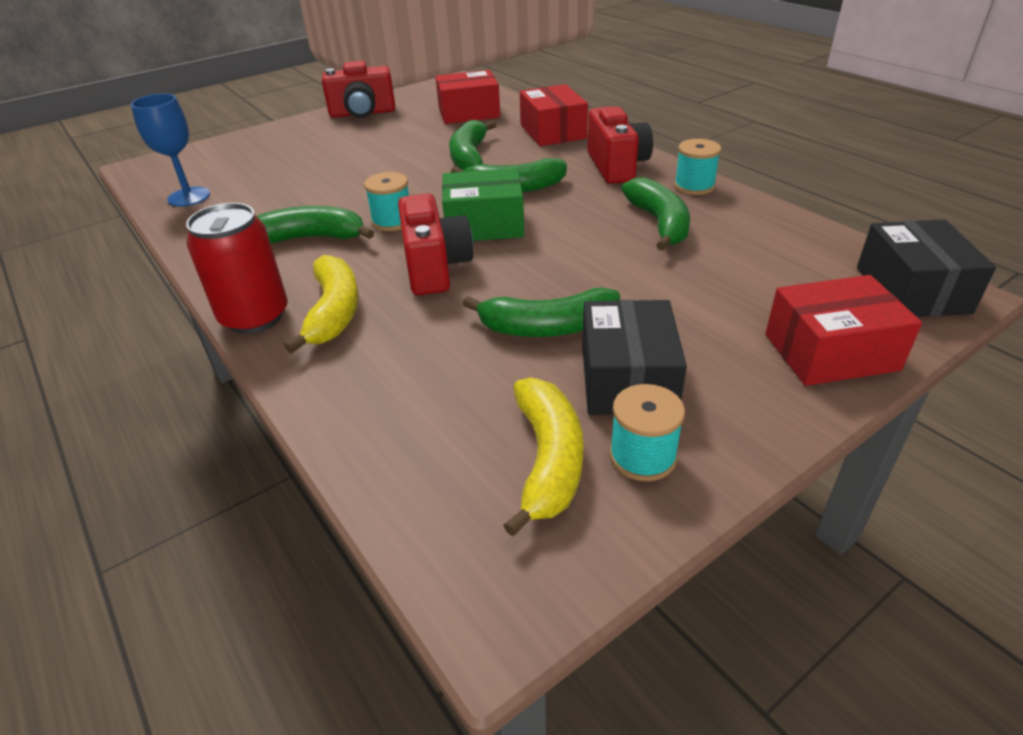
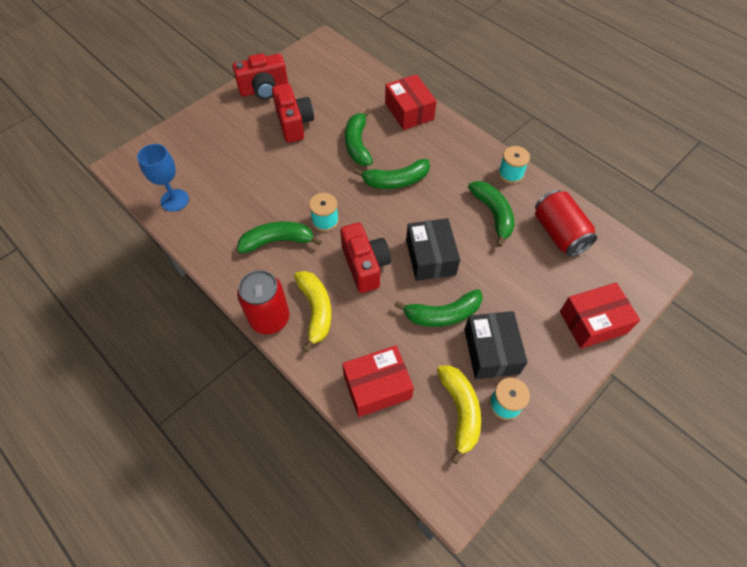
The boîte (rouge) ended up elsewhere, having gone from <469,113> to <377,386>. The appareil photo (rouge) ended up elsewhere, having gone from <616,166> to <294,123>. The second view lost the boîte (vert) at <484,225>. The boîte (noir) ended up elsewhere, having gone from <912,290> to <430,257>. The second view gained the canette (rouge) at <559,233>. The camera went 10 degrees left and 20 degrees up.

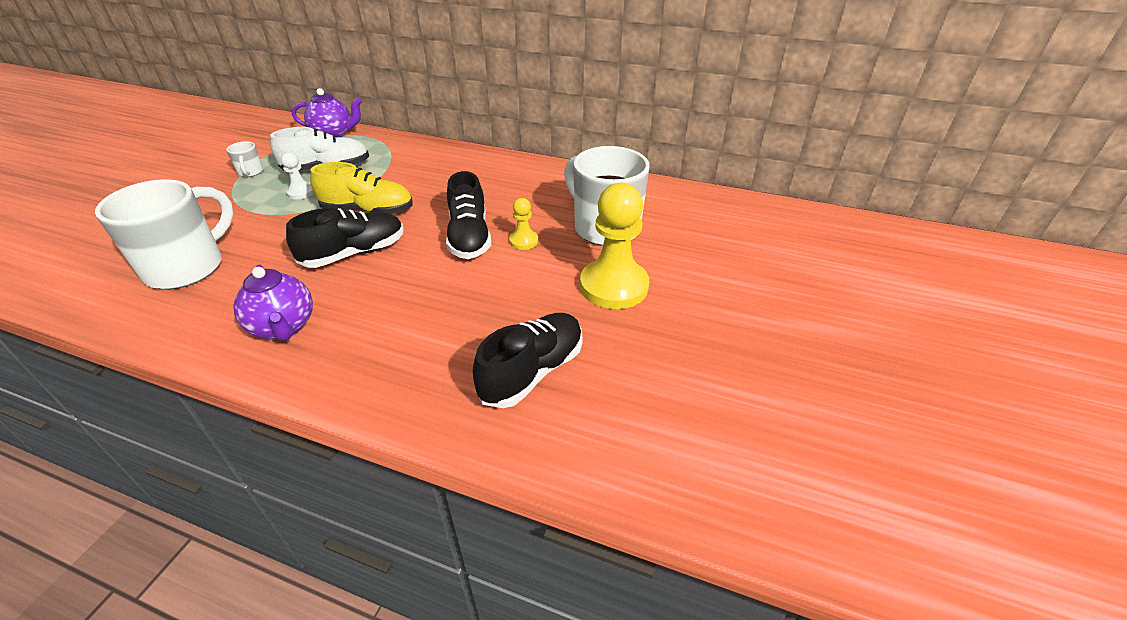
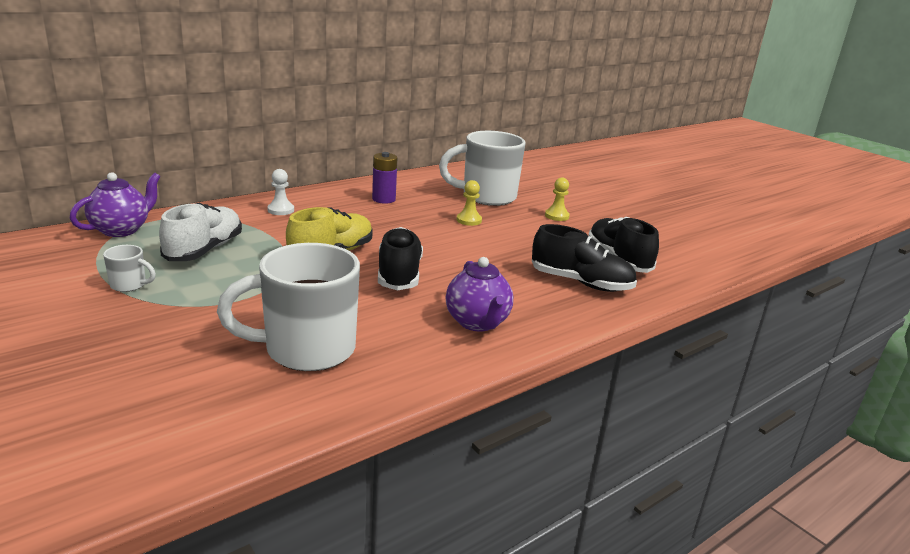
The pion (blanc) ended up elsewhere, having gone from <301,192> to <281,210>. The chaussure (noir) ended up elsewhere, having gone from <469,237> to <581,283>. The tasse (blanc) at <188,267> ended up facing another way, 75 degrees counterclockwise from before. The size of the pion (jaune) at <614,286> changed by a factor of 0.47. The théière (violet) at <284,327> ended up facing another way, 75 degrees clockwise from before. The second view gained the pile (violet) at <383,199>. The camera went 60 degrees left and 15 degrees down.

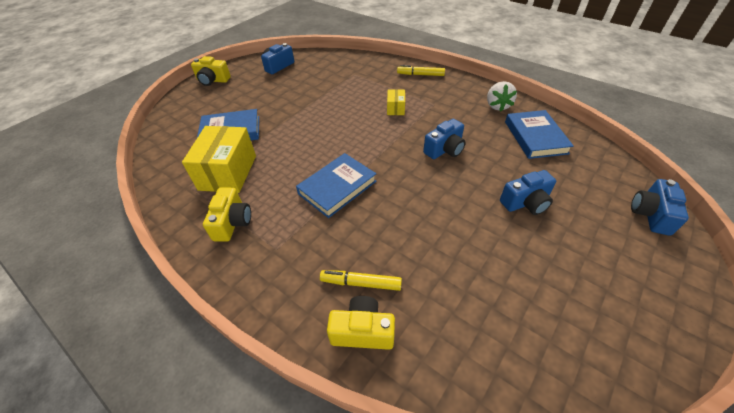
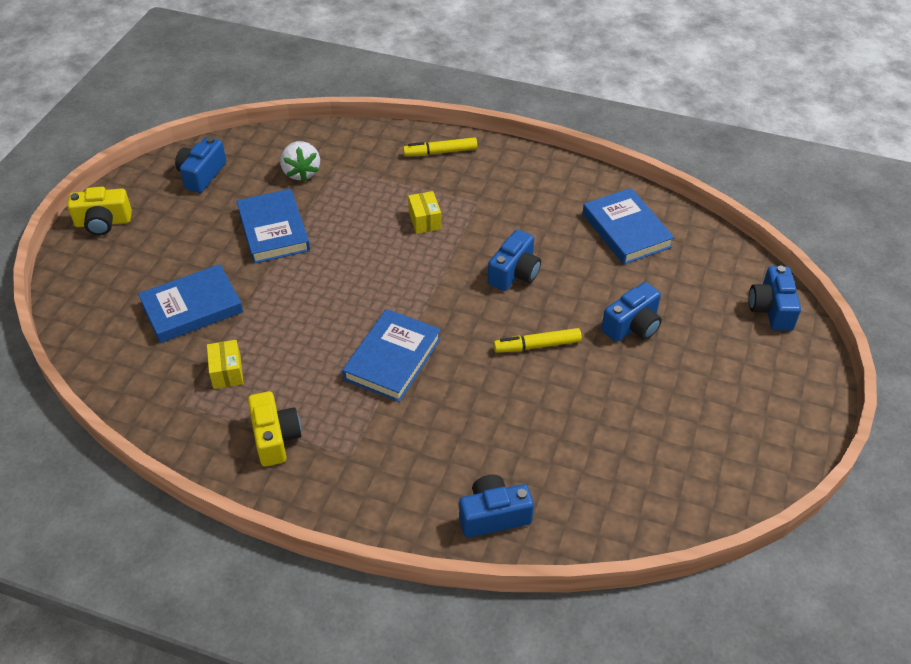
The fraise (blanc) ended up elsewhere, having gone from <497,106> to <301,172>. The size of the boîte (jaune) at <228,172> changed by a factor of 0.48. The feutre (jaune) ended up elsewhere, having gone from <361,283> to <537,345>. What was the appareil photo (jaune) at <362,331> turned into the appareil photo (bleu) at <493,515>. The second view gained the livre (bleu) at <273,230>. The camera went 20 degrees left and 0 degrees up.

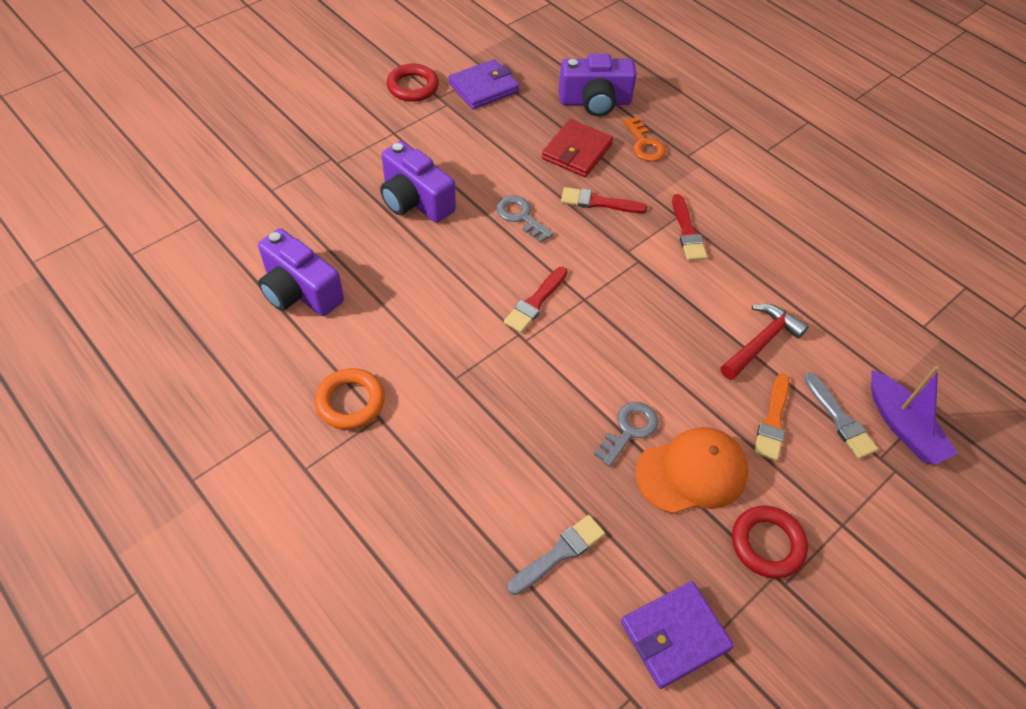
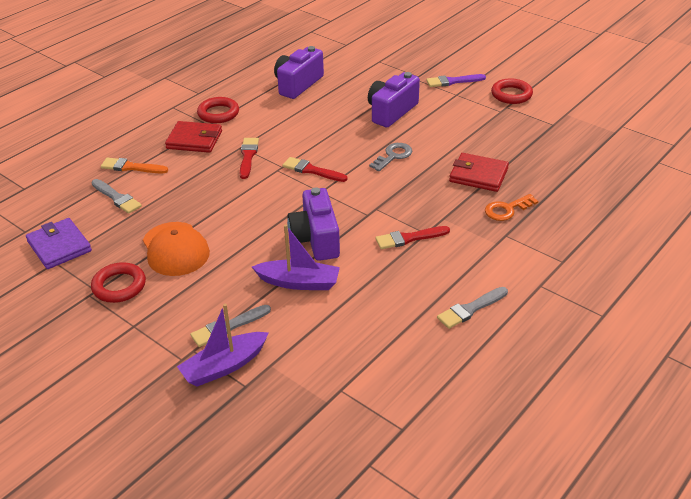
The appareil photo (violet) ended up elsewhere, having gone from <595,102> to <316,239>. The second view lost the portefeuille (violet) at <484,87>. The pinceau (rouge) ended up elsewhere, having gone from <598,202> to <248,156>. Where the marteau (rouge) stood at <761,342>, the bateau (violet) came to stand at <299,282>. What was the anneau (orange) at <350,402> turned into the anneau (rouge) at <218,113>. The pinceau (orange) ended up elsewhere, having gone from <773,421> to <131,167>. The second view lost the clé (gris) at <629,430>. The second view gained the pinceau (violet) at <453,81>. The second view gained the portefeuille (rouge) at <194,140>. The second view gained the pinceau (gris) at <470,309>. The camera went 85 degrees right and 15 degrees down.

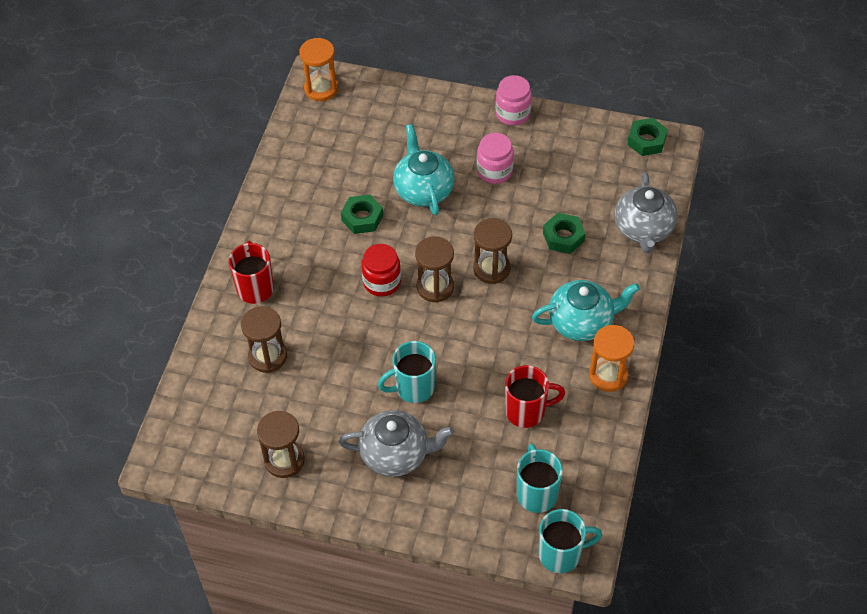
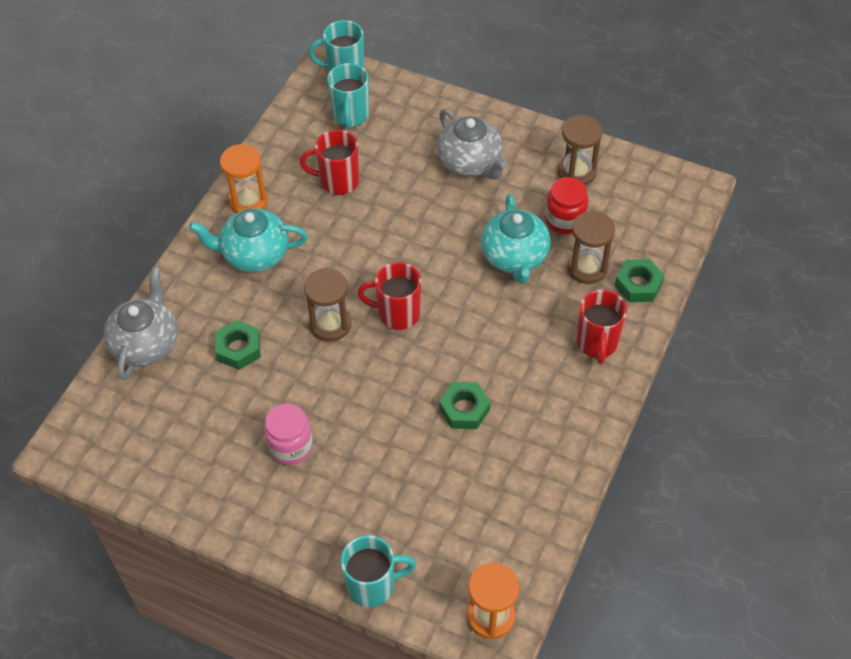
The second view lost the bocal (rose) at <513,113>. The écrou (vert) ended up elsewhere, having gone from <646,141> to <638,284>. The théière (turquoise) ended up elsewhere, having gone from <423,190> to <515,257>. Where the sablier (marron) stood at <435,287>, the tasse (rouge) came to stand at <397,314>. The bocal (rouge) ended up elsewhere, having gone from <382,282> to <565,220>. The tasse (turquoise) ended up elsewhere, having gone from <413,388> to <373,585>. The théière (gris) at <396,454> ended up facing another way, 135 degrees counterclockwise from before. The camera went 170 degrees left and 0 degrees up.

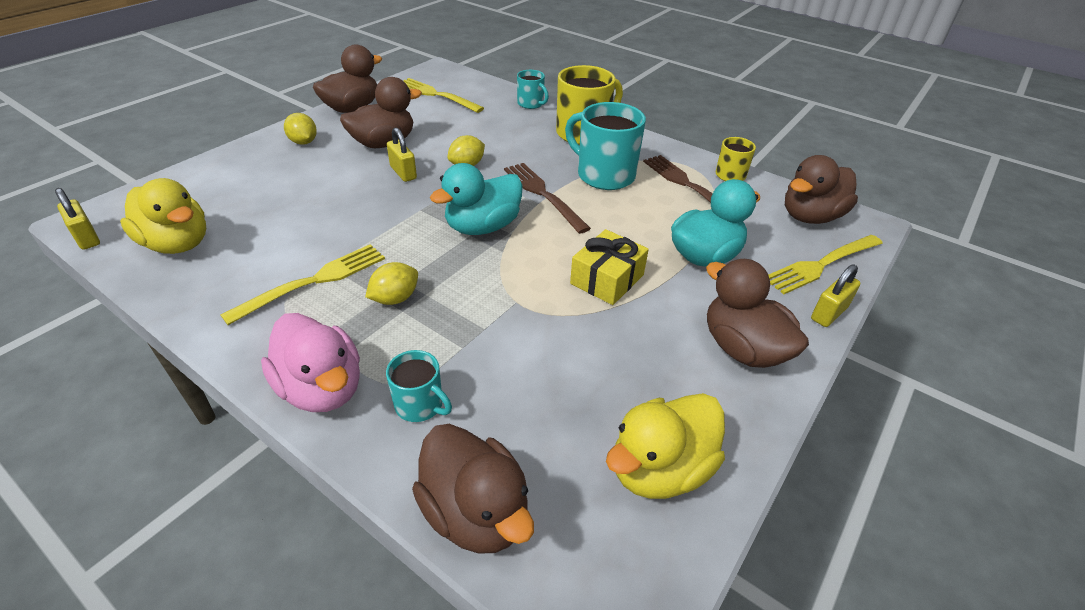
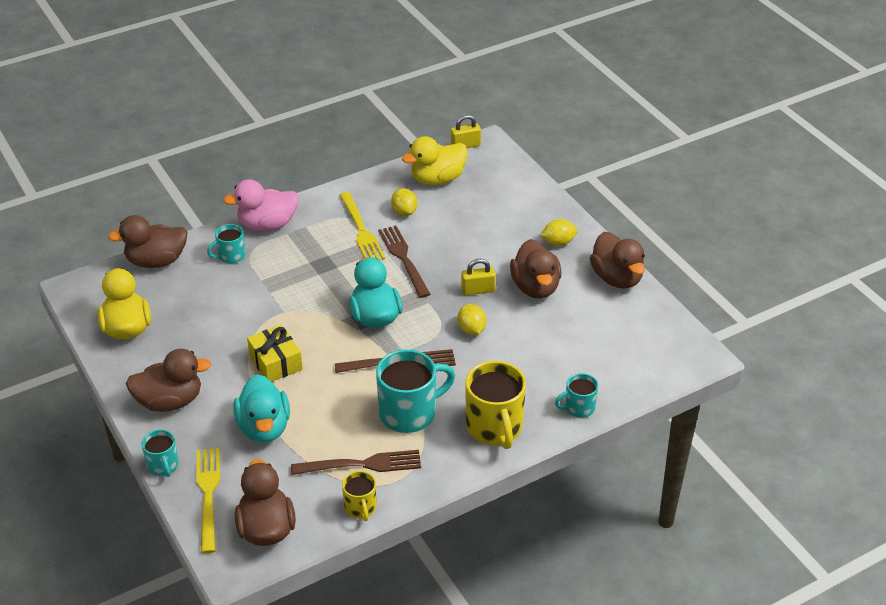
The second view lost the fourchette (jaune) at <436,95>. The citron (jaune) ended up elsewhere, having gone from <395,298> to <404,212>. Where the cadenas (jaune) stood at <829,313>, the tasse (turquoise) came to stand at <163,465>. The second view gained the fourchette (marron) at <403,259>. The camera went 115 degrees right and 0 degrees up.

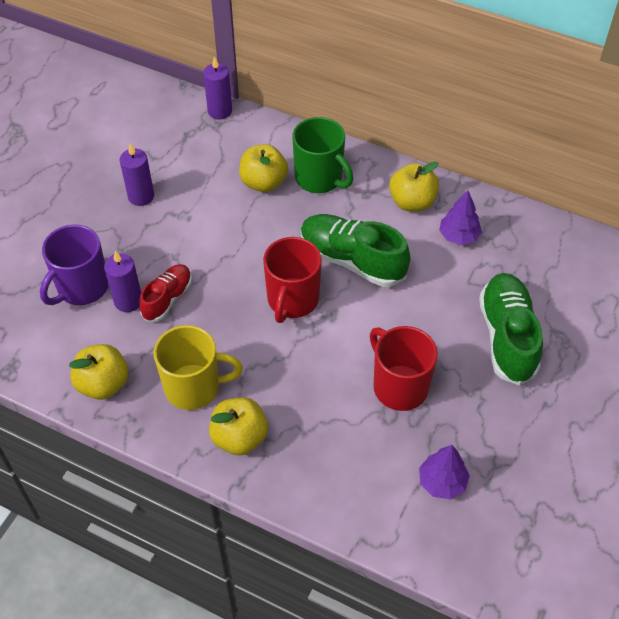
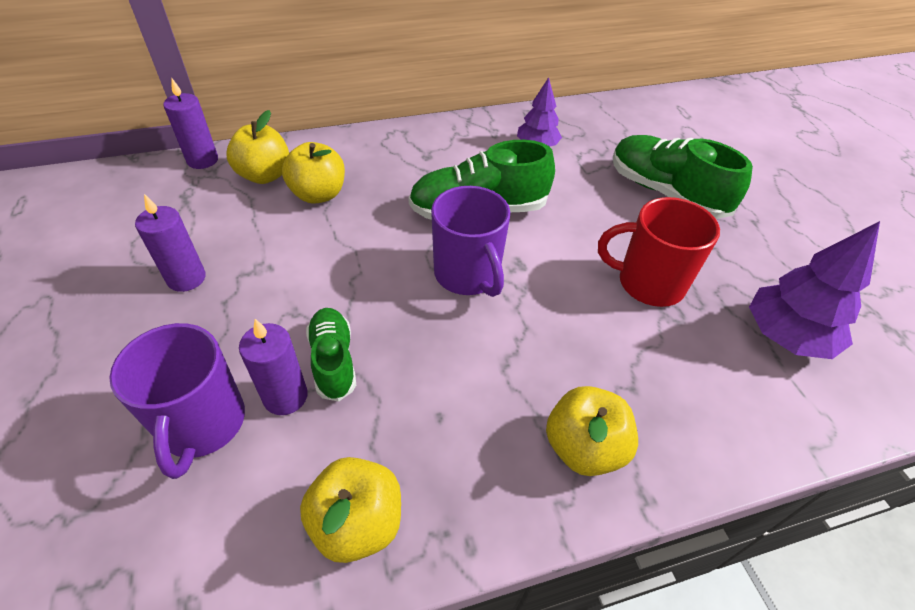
The second view lost the tasse (vert) at <319,178>. The pomme (jaune) ended up elsewhere, having gone from <412,202> to <265,175>. What was the tasse (rouge) at <292,300> turned into the tasse (violet) at <467,275>. What was the chaussure (rouge) at <167,299> turned into the chaussure (vert) at <333,361>. The second view lost the tasse (jaune) at <194,387>. The size of the arbre (violet) at <442,482> changed by a factor of 1.55. The camera went 45 degrees left and 5 degrees down.

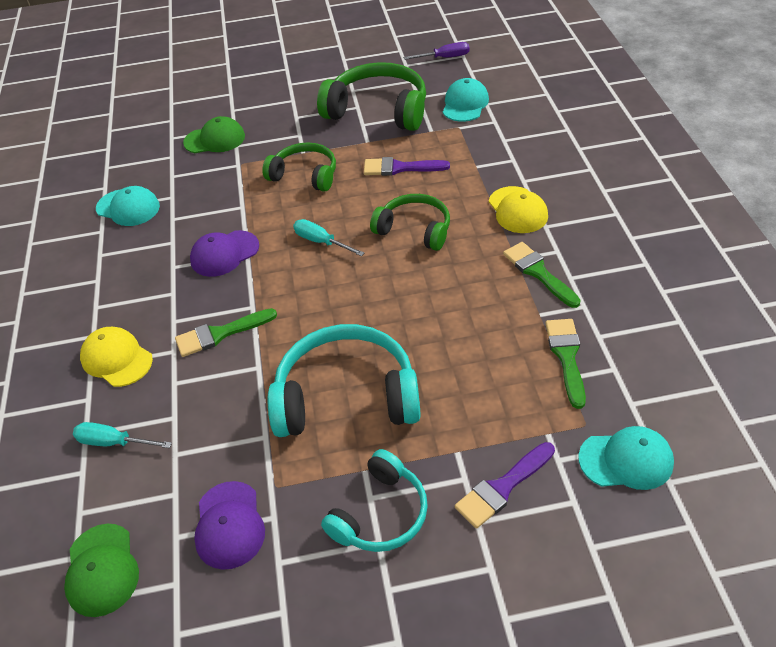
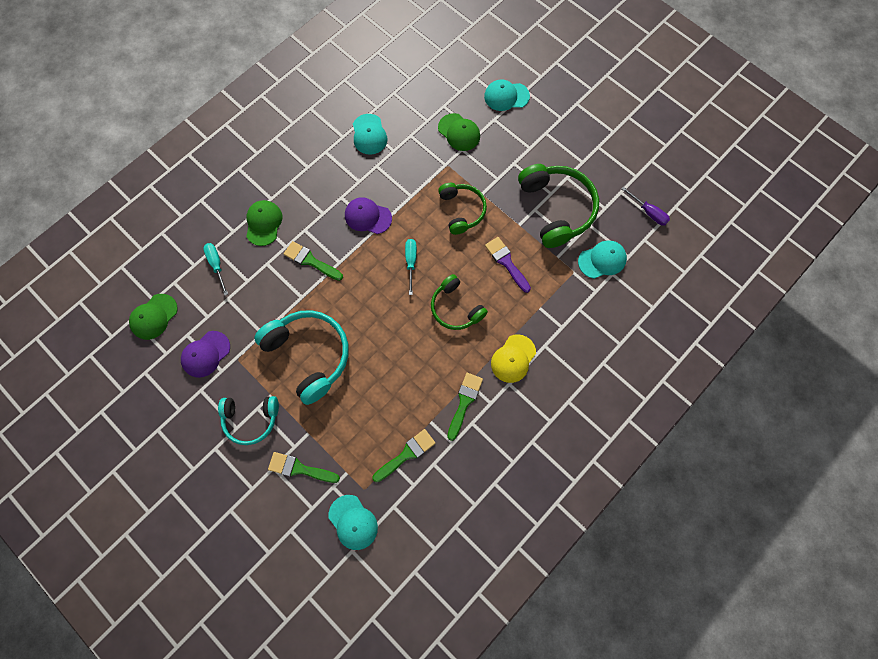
The casque audio (vert) at <414,229> ended up facing another way, 150 degrees clockwise from before. What was the casquette (jaune) at <116,359> turned into the casquette (vert) at <263,223>. What was the pinceau (violet) at <502,487> turned into the pinceau (vert) at <300,468>. The second view gained the casquette (turquoise) at <506,96>. The camera went 50 degrees right and 25 degrees up.

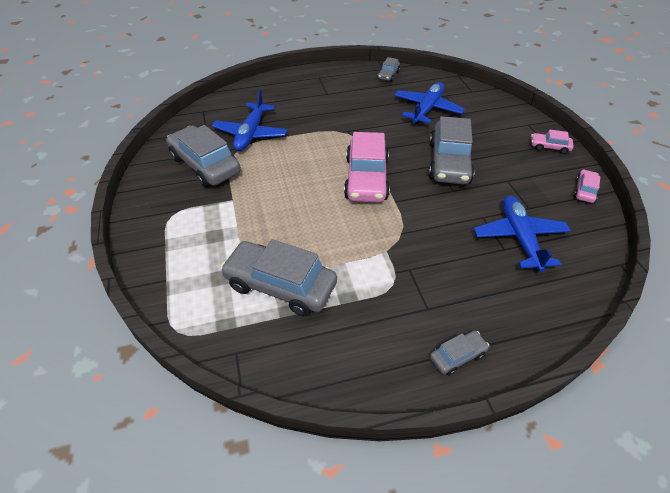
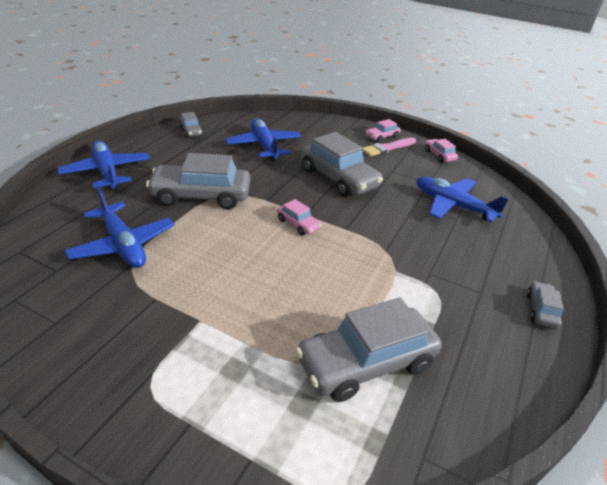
The voiture (gris) ended up elsewhere, having gone from <205,165> to <201,196>. The size of the voiture (rose) at <366,179> changed by a factor of 0.47. The second view gained the pinceau (rose) at <387,148>. The second view gained the avion (bleu) at <107,172>. The camera went 50 degrees left and 10 degrees down.

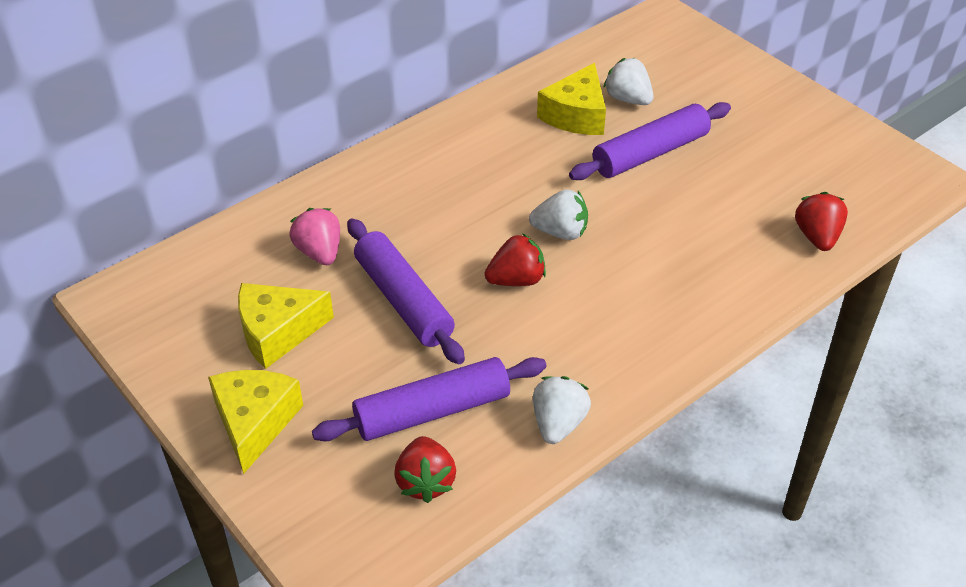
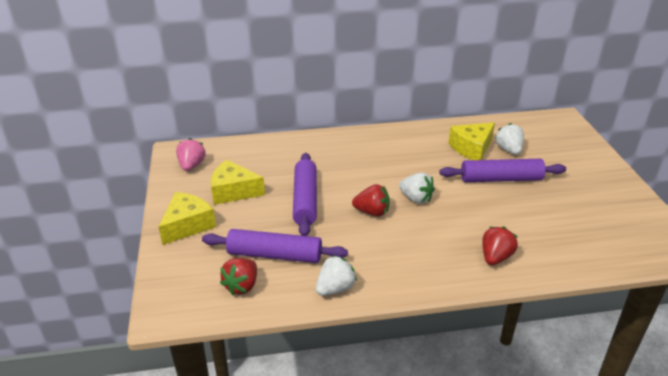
The fraise (rouge) ended up elsewhere, having gone from <817,237> to <495,257>. The fraise (rose) ended up elsewhere, having gone from <319,252> to <191,165>. The camera went 30 degrees right and 10 degrees down.

